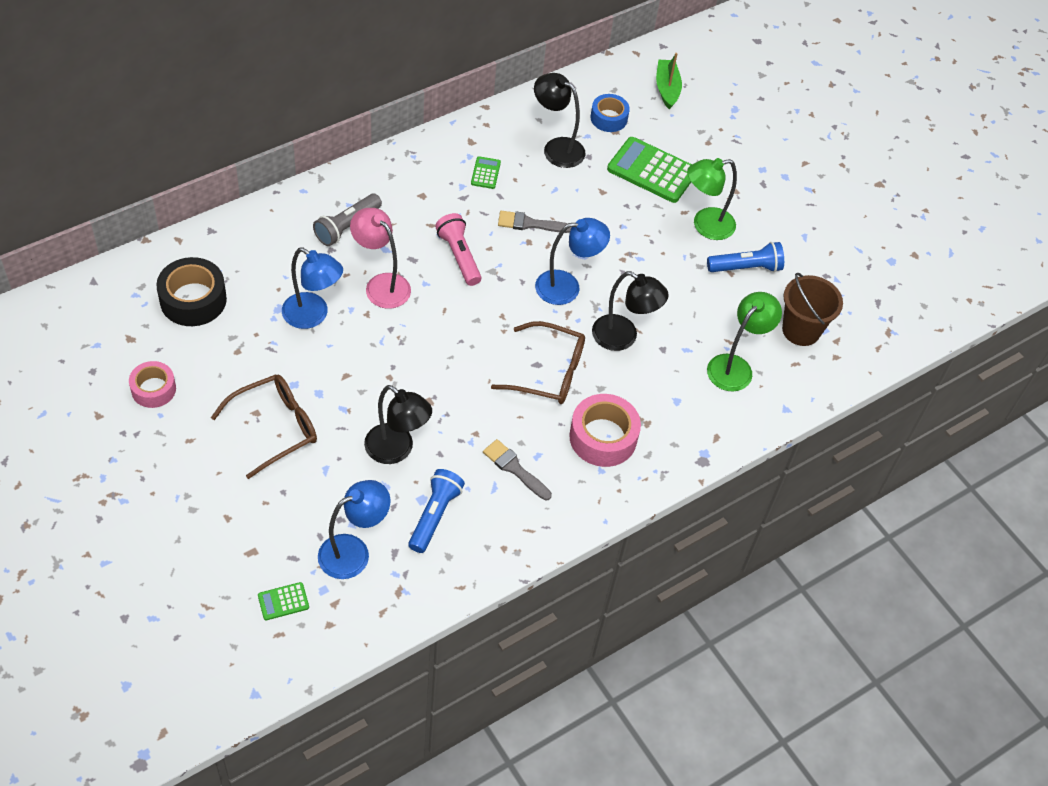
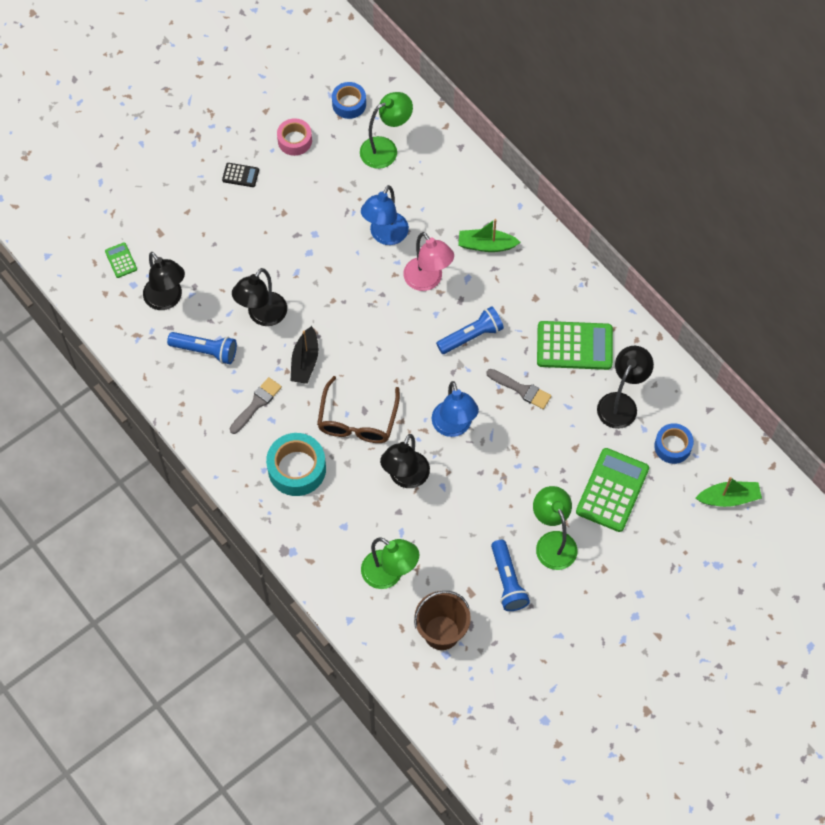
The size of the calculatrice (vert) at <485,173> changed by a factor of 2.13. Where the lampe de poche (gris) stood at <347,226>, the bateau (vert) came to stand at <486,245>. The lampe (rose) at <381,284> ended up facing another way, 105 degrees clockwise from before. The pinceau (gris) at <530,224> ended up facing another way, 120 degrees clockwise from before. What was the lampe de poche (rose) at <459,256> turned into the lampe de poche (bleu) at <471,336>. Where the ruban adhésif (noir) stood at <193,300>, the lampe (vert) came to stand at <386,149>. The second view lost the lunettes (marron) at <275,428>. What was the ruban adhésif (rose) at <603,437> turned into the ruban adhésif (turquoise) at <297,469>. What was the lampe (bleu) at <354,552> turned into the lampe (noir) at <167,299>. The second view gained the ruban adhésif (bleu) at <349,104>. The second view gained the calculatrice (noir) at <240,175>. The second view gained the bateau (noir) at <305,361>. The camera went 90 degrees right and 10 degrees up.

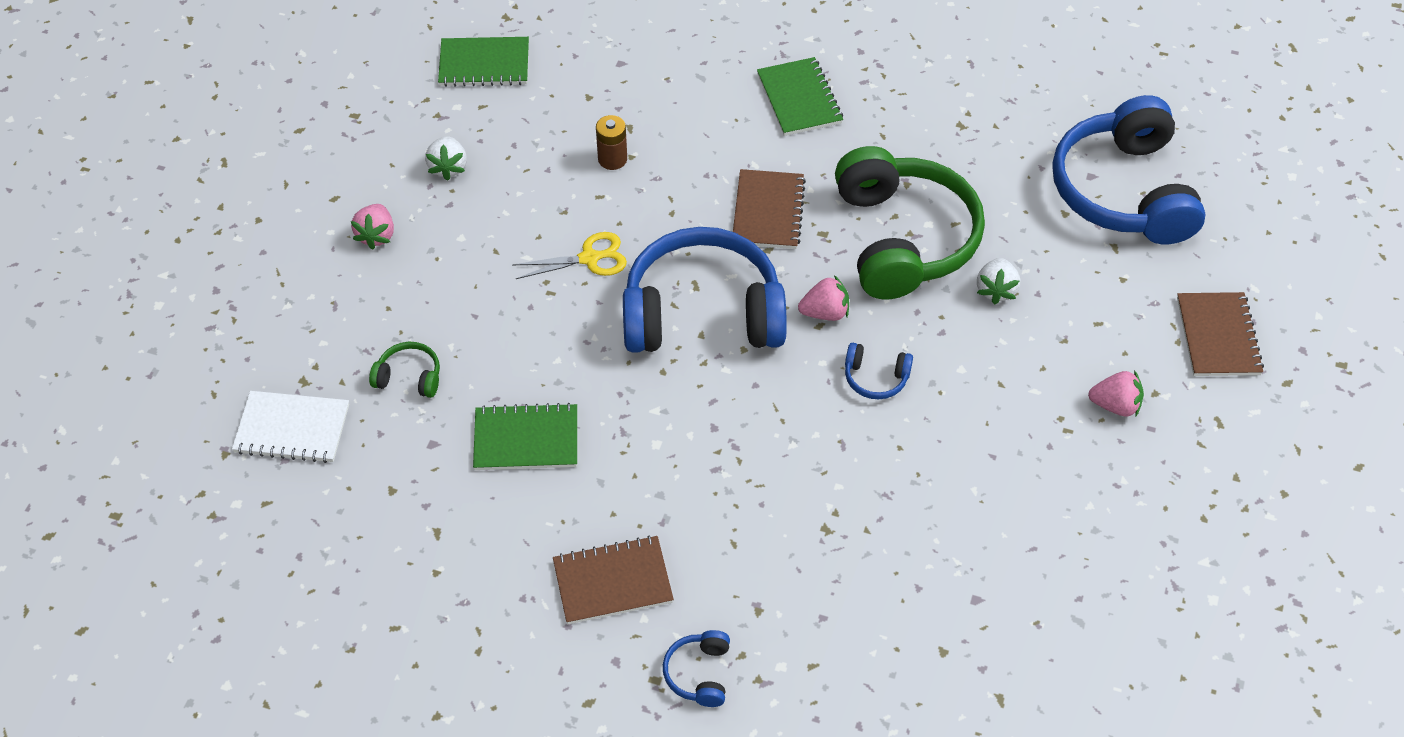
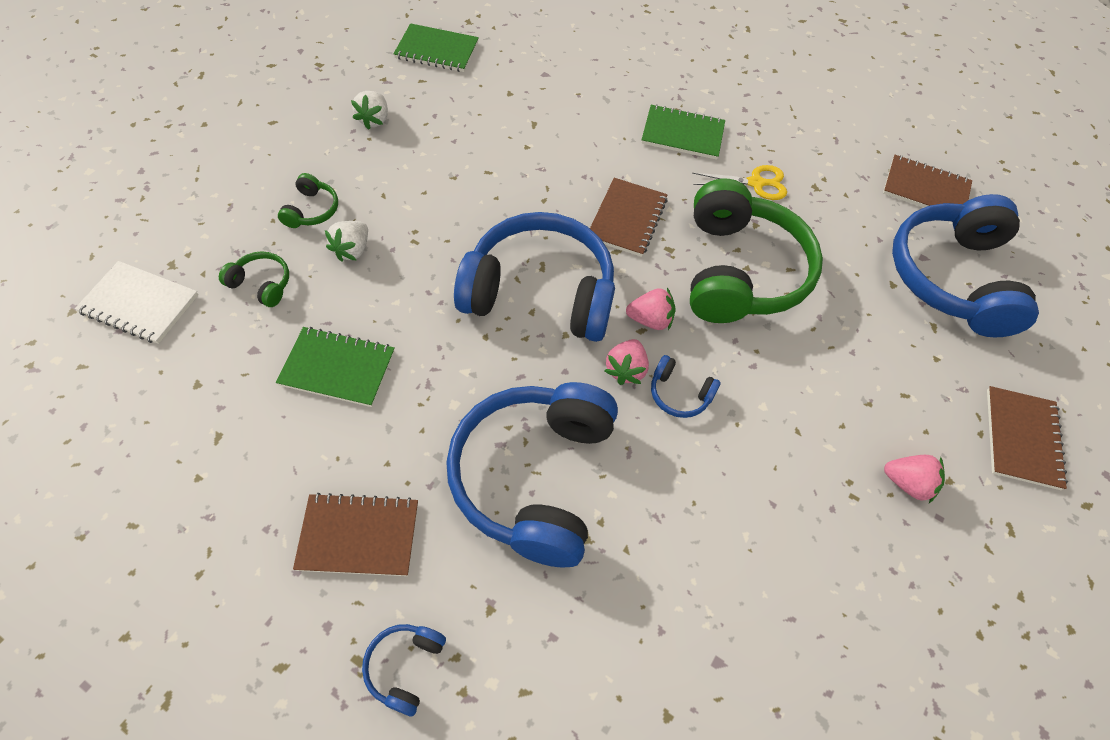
The carnet (vert) at <799,99> ended up facing another way, 75 degrees counterclockwise from before. The second view lost the pile (marron) at <612,159>. The fraise (rose) ended up elsewhere, having gone from <376,235> to <625,370>. The ciseaux (jaune) ended up elsewhere, having gone from <589,258> to <755,183>. The fraise (blanc) ended up elsewhere, having gone from <996,290> to <352,250>. The second view gained the carnet (marron) at <925,189>. The second view gained the casque audio (vert) at <311,210>. The second view gained the casque audio (bleu) at <534,477>. The camera went 10 degrees right and 5 degrees up.

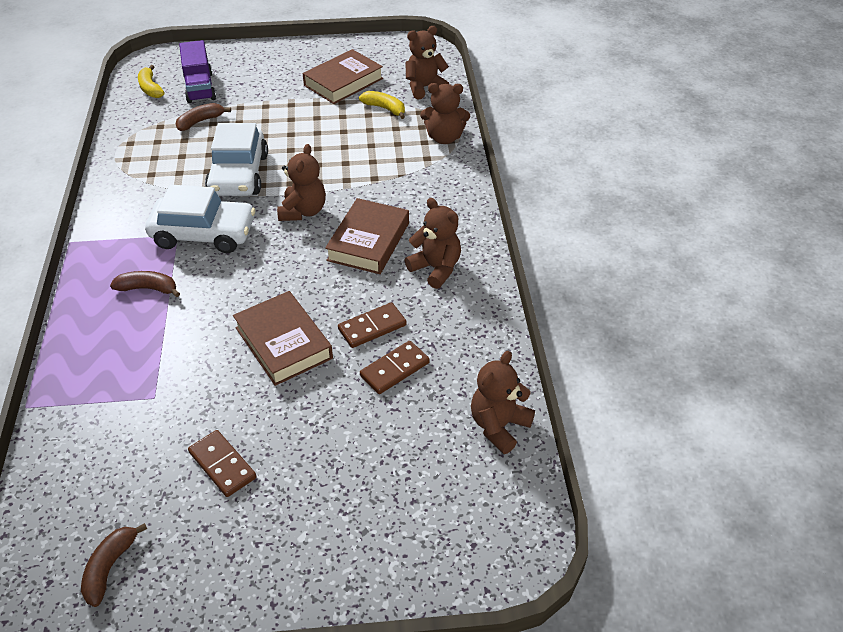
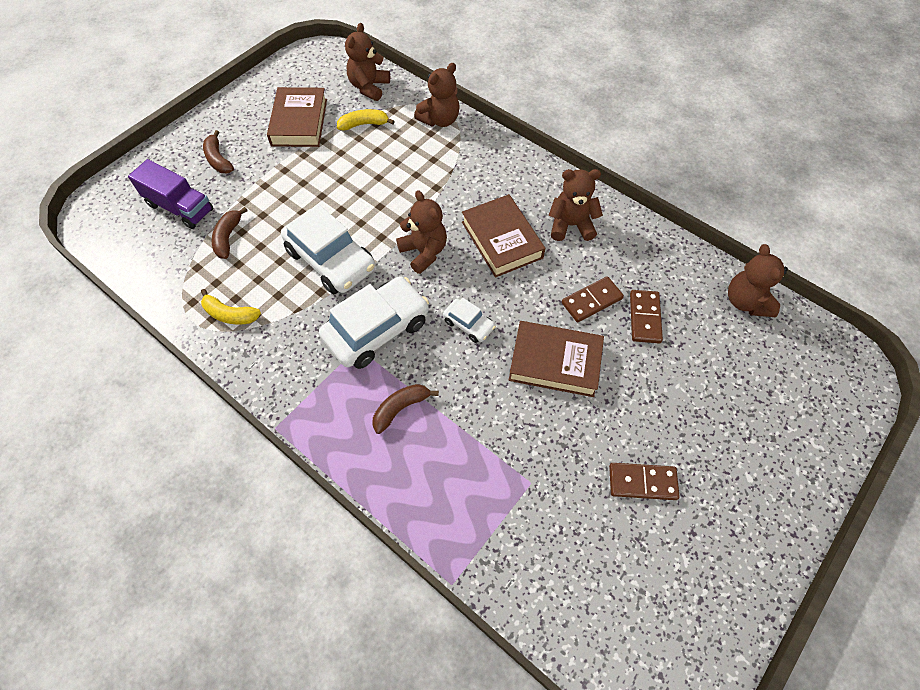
The banane (jaune) ended up elsewhere, having gone from <150,88> to <230,314>. The domino (marron) at <372,327> ended up facing another way, 45 degrees clockwise from before. The banane (marron) ended up elsewhere, having gone from <110,567> to <218,159>. The second view gained the voiture (blanc) at <469,324>. The camera went 45 degrees left and 15 degrees up.

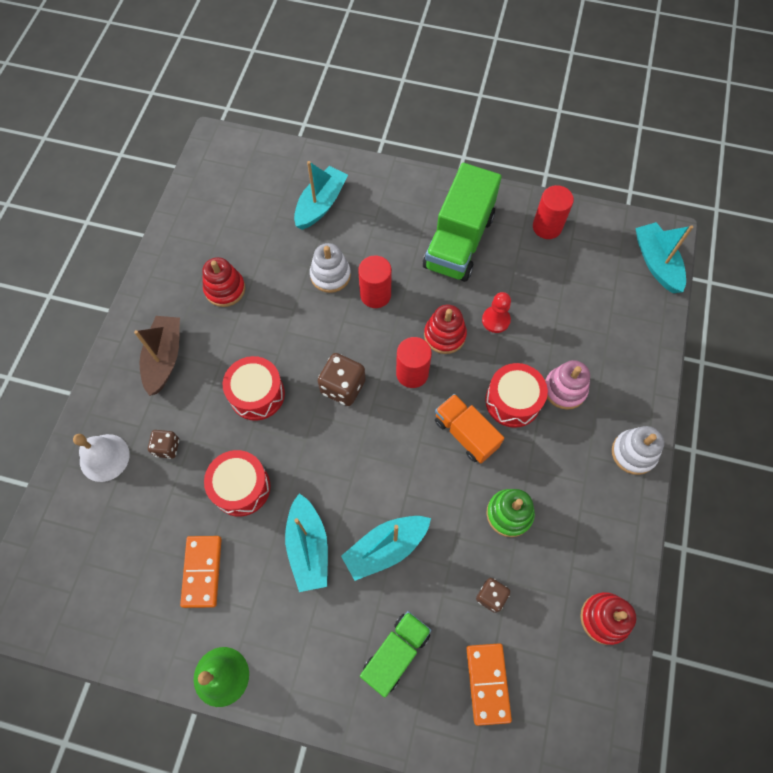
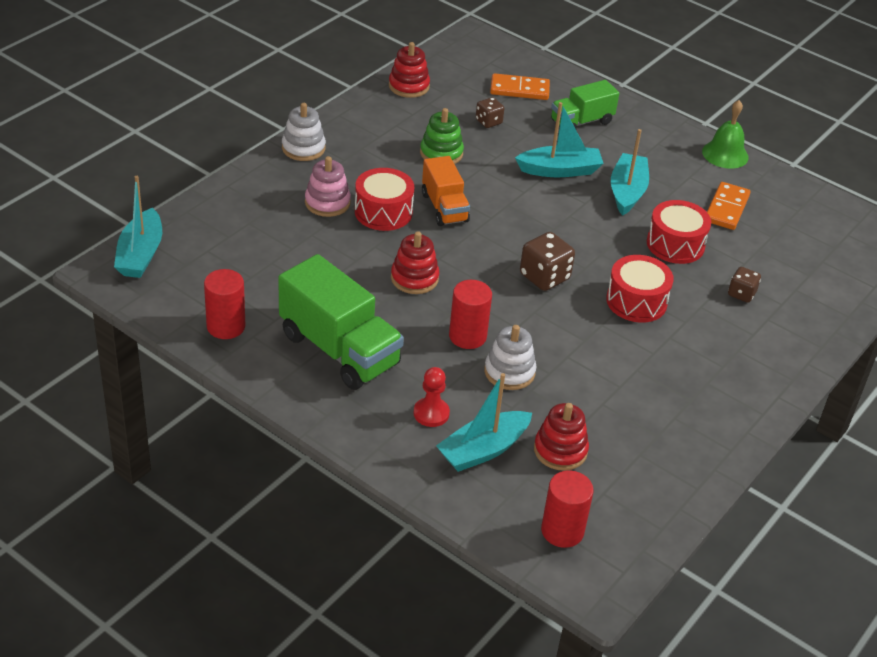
The camion (vert) at <458,242> ended up facing another way, 90 degrees clockwise from before. The jouet à empiler (rouge) ended up elsewhere, having gone from <225,289> to <560,450>. The pion (rouge) ended up elsewhere, having gone from <495,320> to <431,413>. The second view lost the bateau (marron) at <164,358>. The cylindre (rouge) ended up elsewhere, having gone from <412,373> to <562,531>. The second view lost the cloche (blanc) at <104,457>. The domino (orange) at <488,683> ended up facing another way, 75 degrees clockwise from before. The camera went 160 degrees left and 25 degrees down.

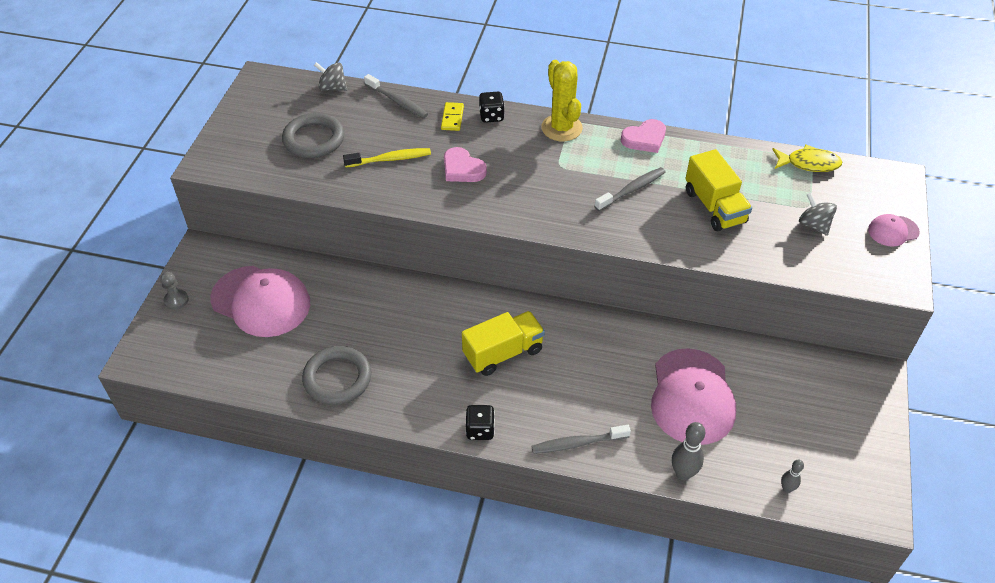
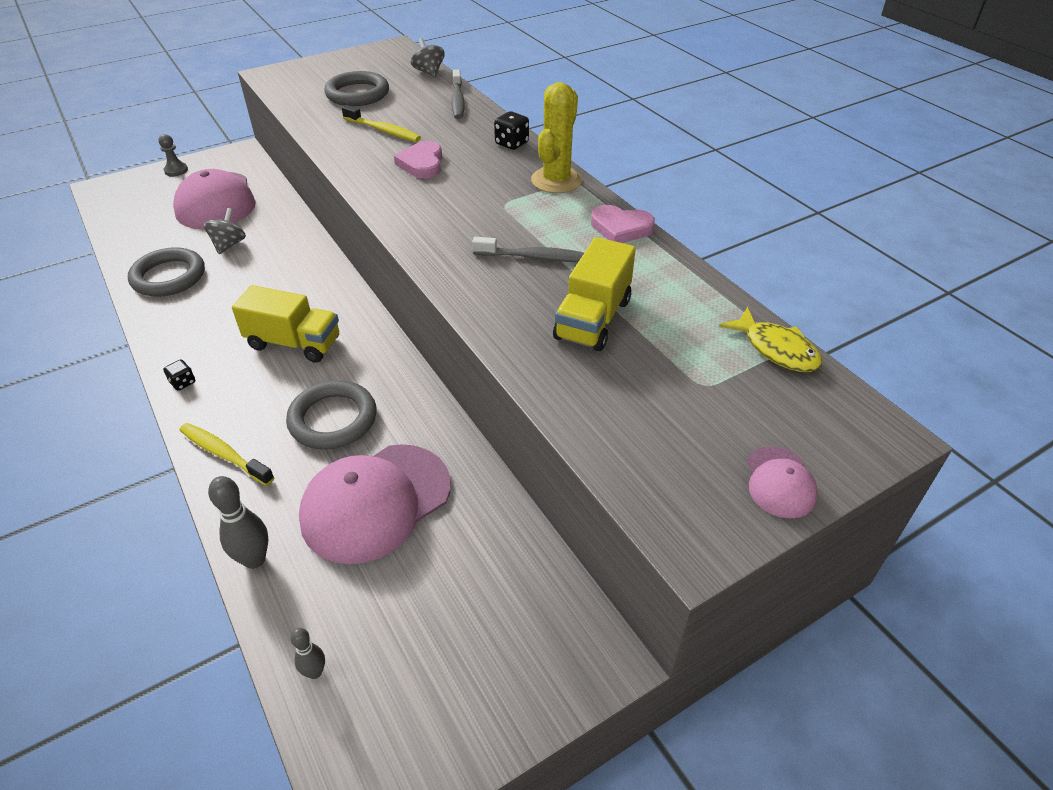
The second view lost the domino (jaune) at <452,118>. The toupie (gris) ended up elsewhere, having gone from <814,225> to <229,245>. The casquette (rose) at <893,231> ended up facing another way, 120 degrees counterclockwise from before. The size of the dé (noir) at <480,430> changed by a factor of 0.65. What was the brosse à dents (gris) at <577,443> turned into the brosse à dents (jaune) at <224,454>. The second view gained the anneau (gris) at <333,419>. The camera went 45 degrees right and 5 degrees down.

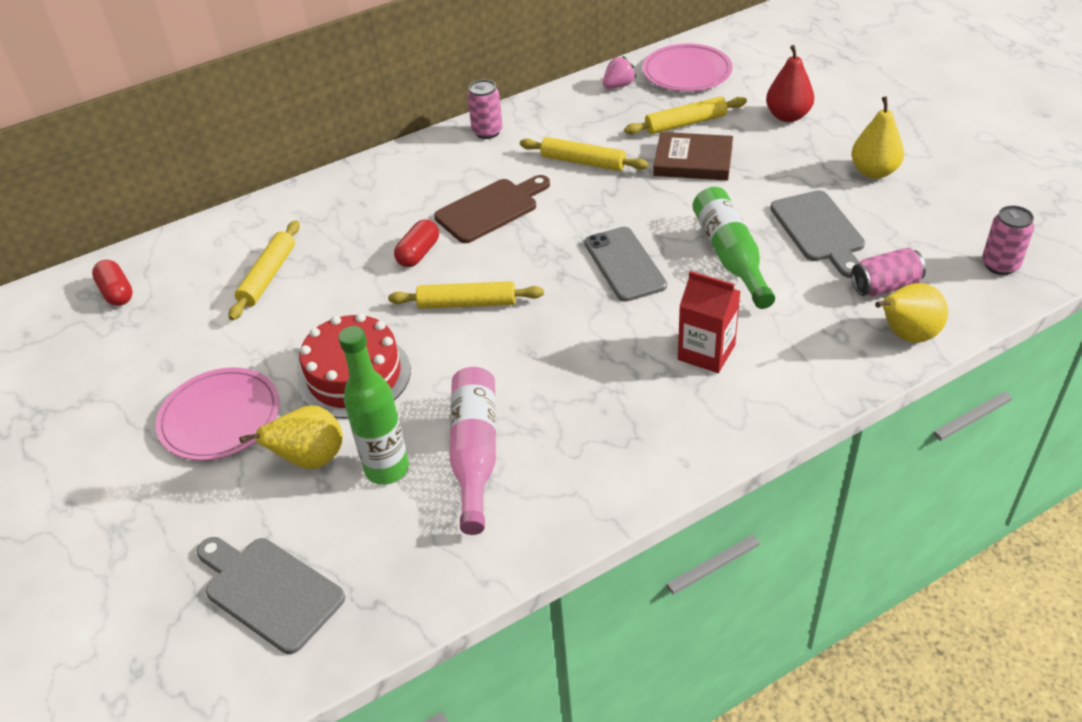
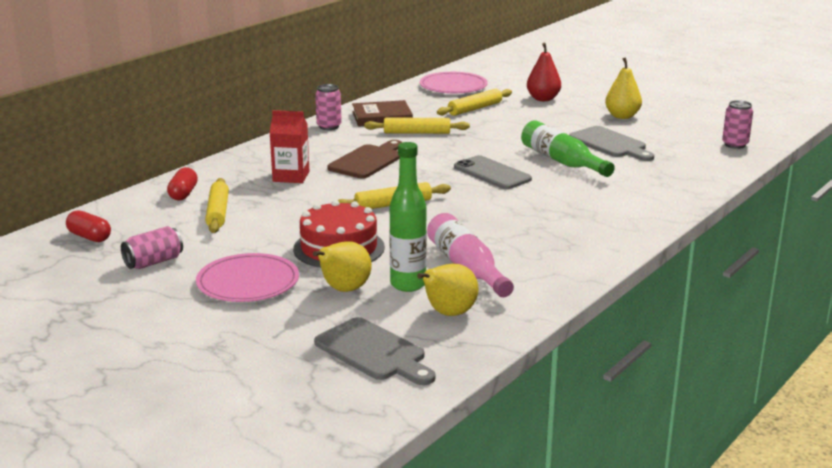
The second view lost the fraise (rose) at <618,86>. The livre (marron) ended up elsewhere, having gone from <693,161> to <382,117>. The gélule (rouge) ended up elsewhere, having gone from <418,253> to <183,194>. The canette (rose) ended up elsewhere, having gone from <885,286> to <153,262>. The brique de lait (rouge) ended up elsewhere, having gone from <706,352> to <291,176>. The poire (jaune) ended up elsewhere, having gone from <906,335> to <448,314>. The planche à découper (gris) at <270,591> ended up facing another way, 150 degrees counterclockwise from before. The camera went 25 degrees left and 20 degrees down.

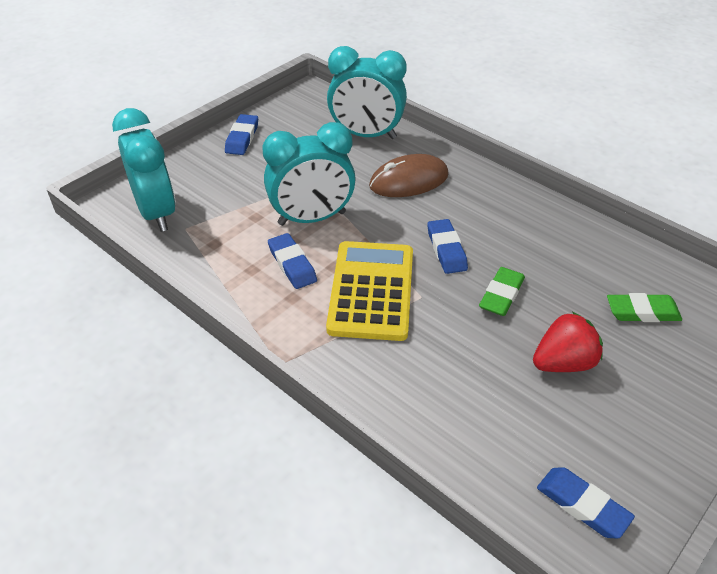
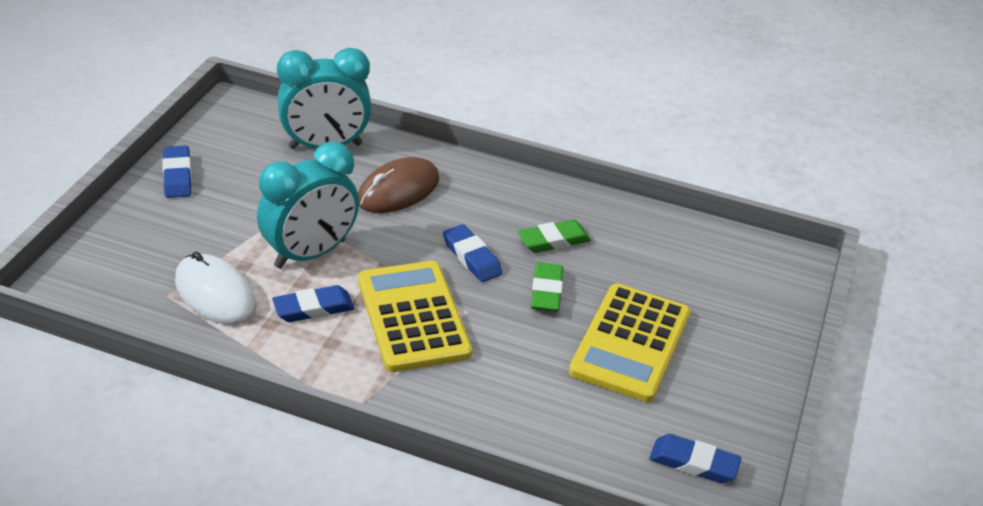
The second view lost the réveil (turquoise) at <157,213>. The gomme (bleu) at <292,264> ended up facing another way, 60 degrees counterclockwise from before. The gomme (vert) ended up elsewhere, having gone from <642,312> to <554,241>. Where the fraise (rouge) stood at <563,363>, the calculatrice (jaune) came to stand at <630,343>. The second view gained the souris (blanc) at <215,294>. The camera went 25 degrees left and 5 degrees down.

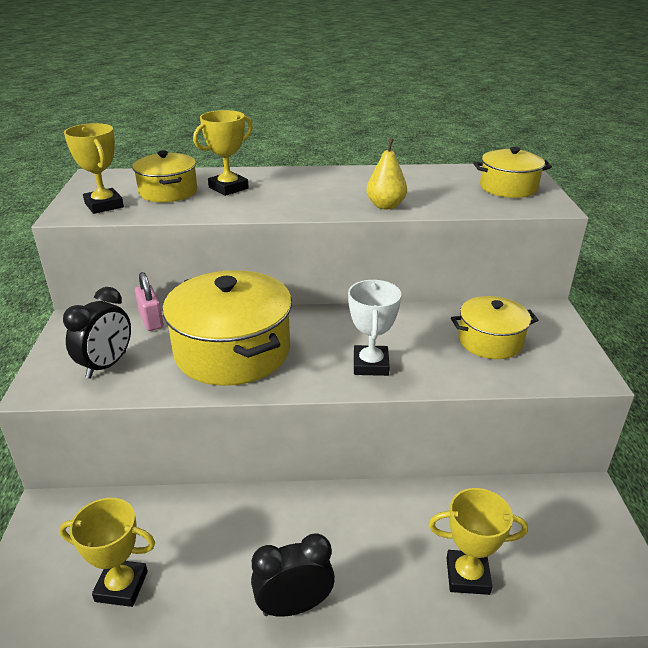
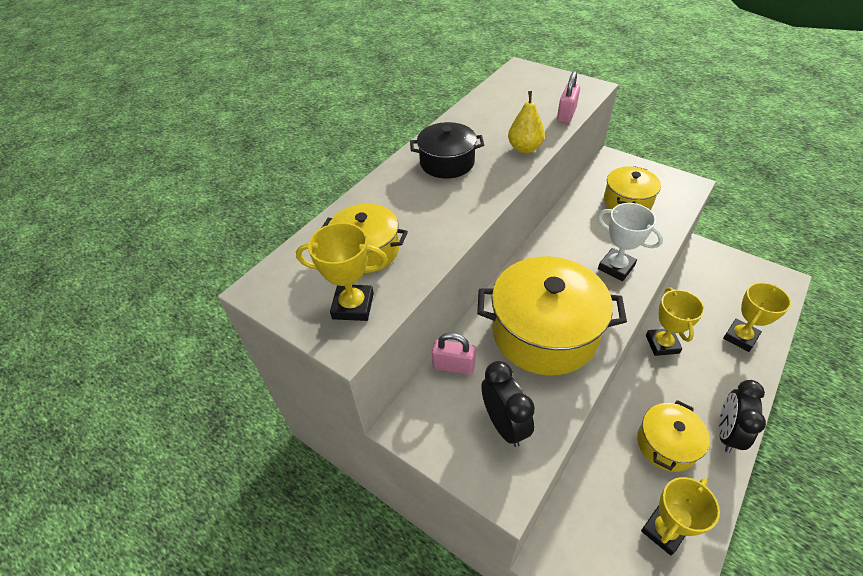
The trophée (jaune) ended up elsewhere, having gone from <228,188> to <662,344>. The marmite (jaune) ended up elsewhere, having gone from <508,188> to <666,444>. The second view gained the cadenas (rose) at <566,115>. The second view gained the marmite (noir) at <447,163>. The camera went 50 degrees left and 15 degrees up.

